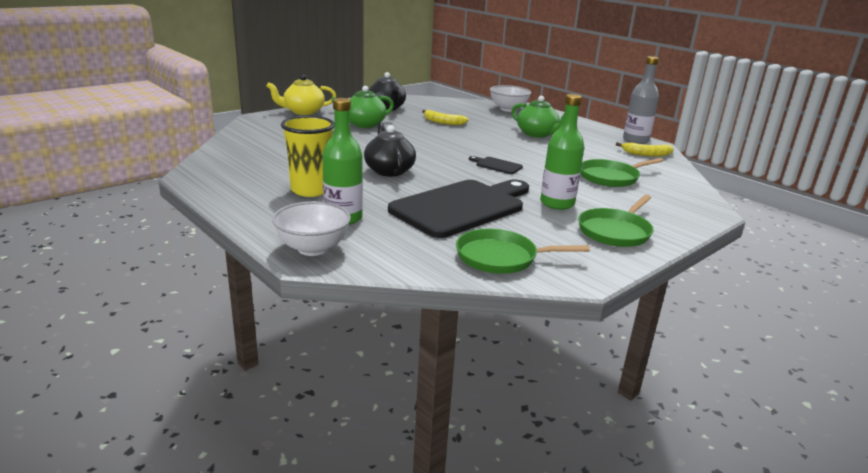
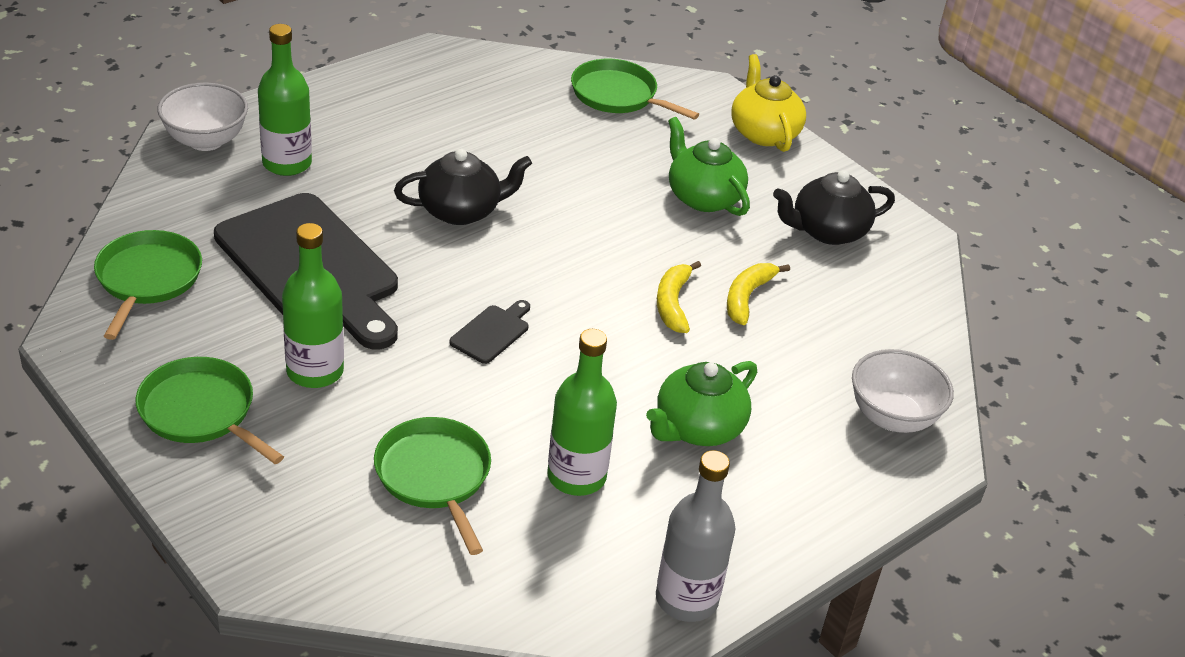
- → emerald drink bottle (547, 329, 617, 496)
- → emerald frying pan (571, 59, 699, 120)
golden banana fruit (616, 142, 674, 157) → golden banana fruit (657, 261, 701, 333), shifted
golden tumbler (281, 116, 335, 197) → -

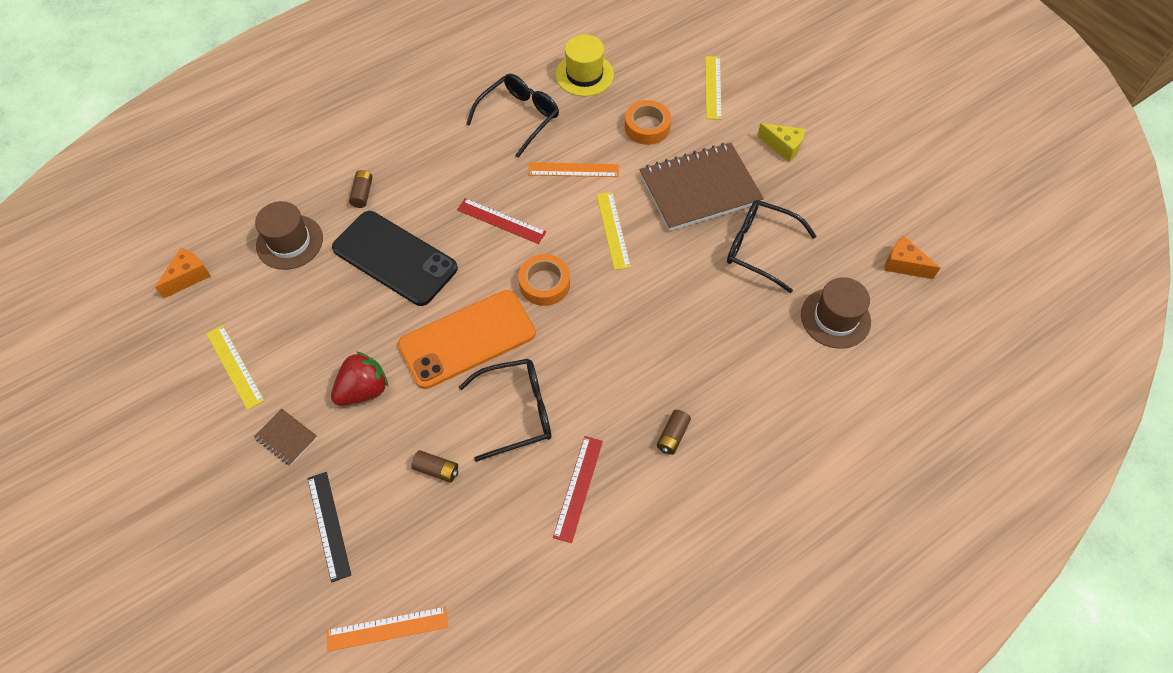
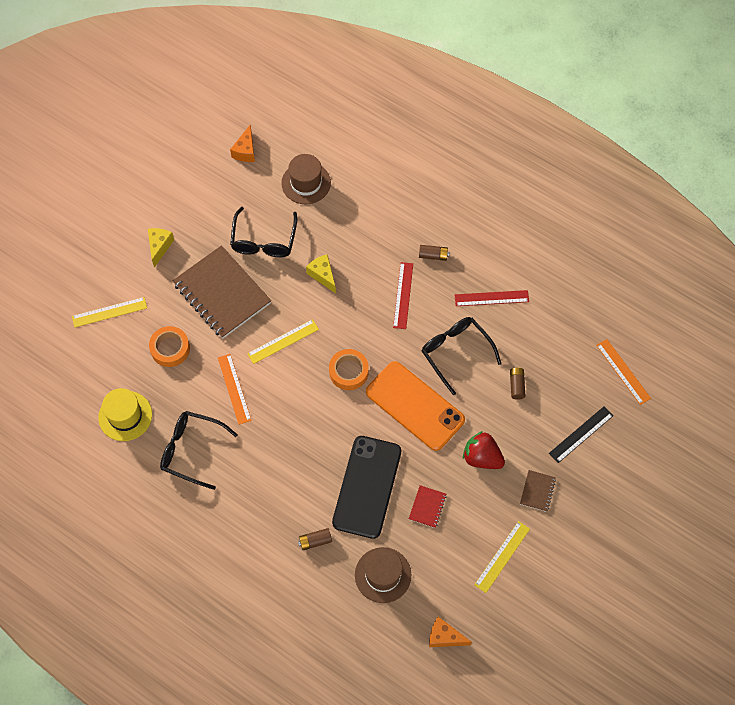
- → golden cheese (306, 254, 336, 293)
red ruler (457, 198, 546, 244) → red ruler (393, 262, 413, 329), shifted
- → red exercise book (409, 485, 447, 528)

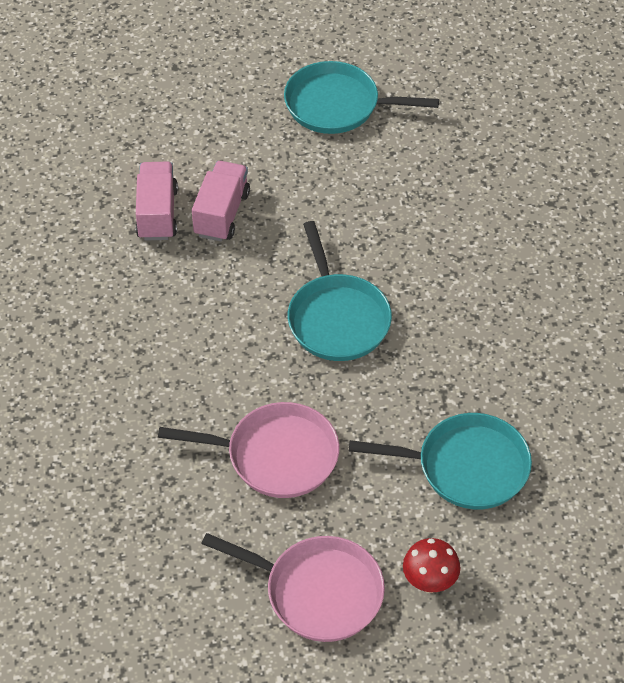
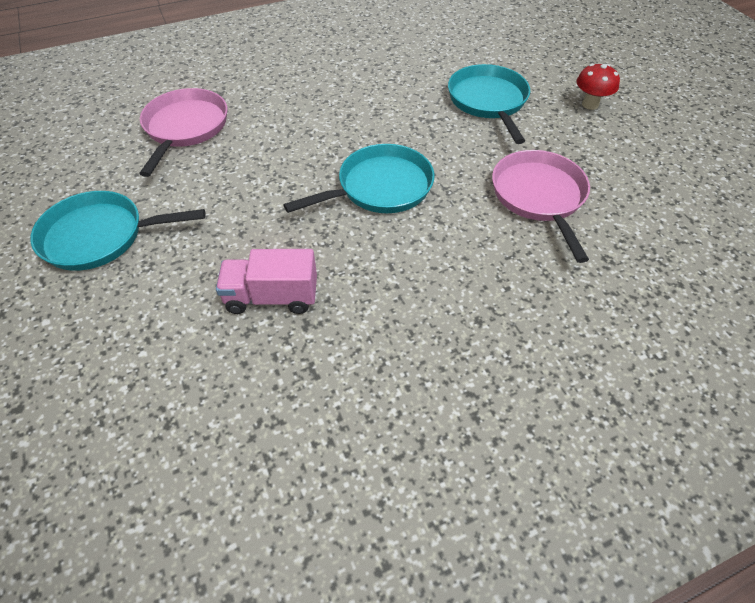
turquoise frying pan (284, 61, 439, 134) → turquoise frying pan (30, 191, 205, 271), 90 degrees clockwise
pink frying pan (201, 533, 385, 642) → pink frying pan (139, 88, 228, 177), shifted
pink truck (136, 161, 178, 241) → -

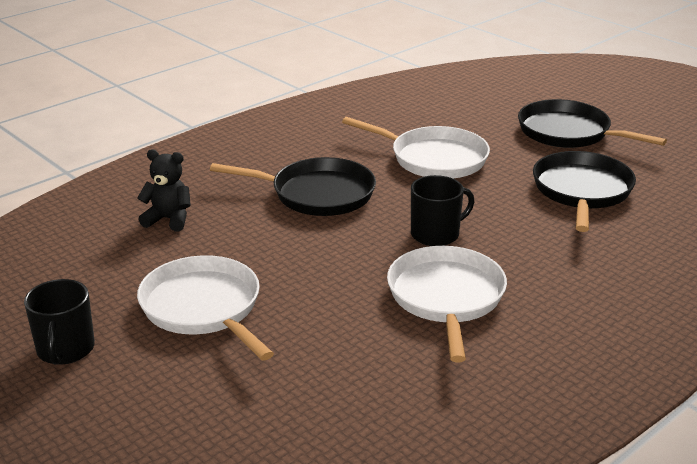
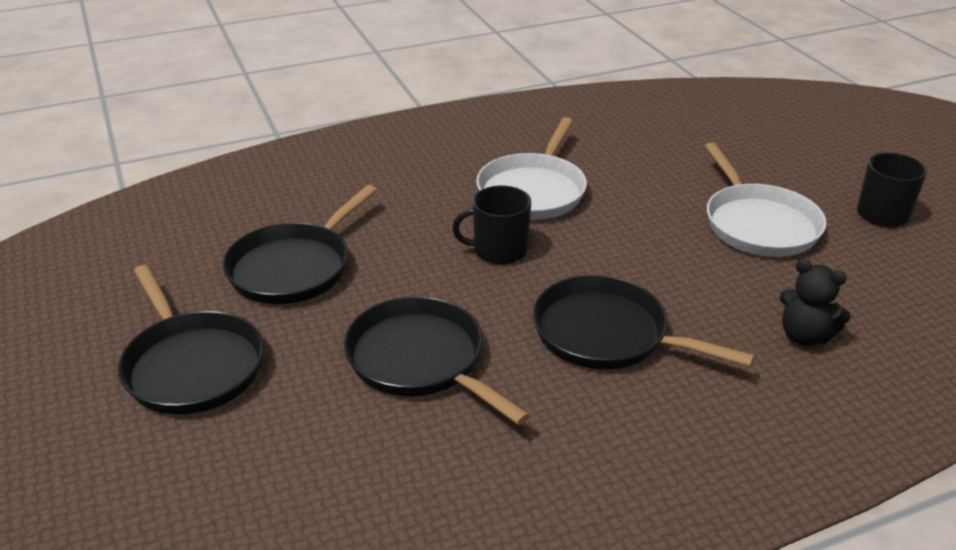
pure white frying pan (342, 117, 490, 179) → ebony frying pan (344, 296, 530, 425)

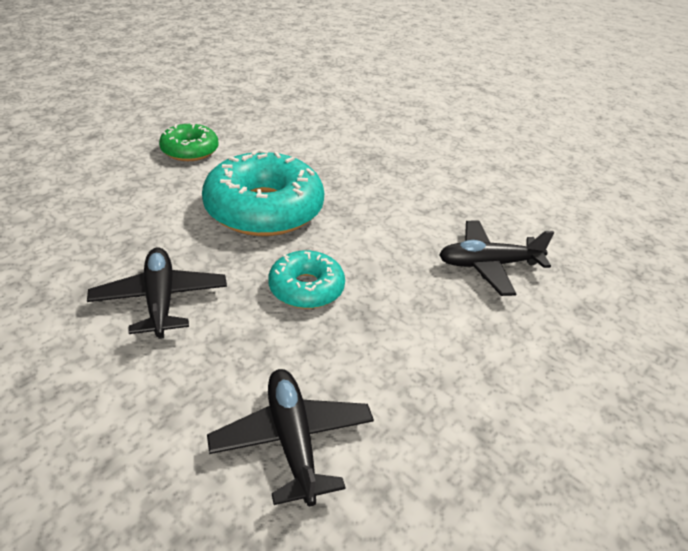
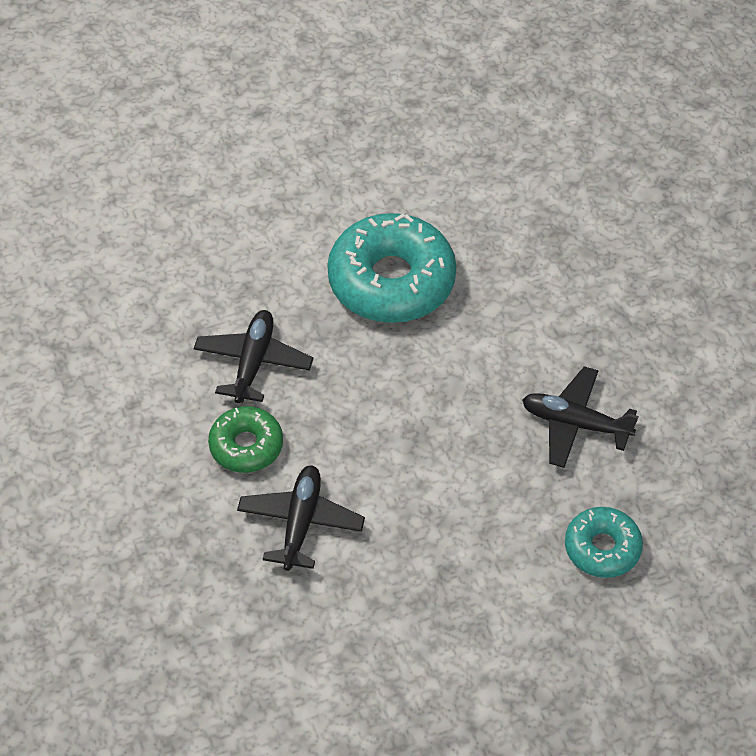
emerald donut (159, 123, 219, 161) → emerald donut (208, 406, 283, 473), shifted
turquoise donut (268, 250, 345, 309) → turquoise donut (565, 507, 643, 578), shifted

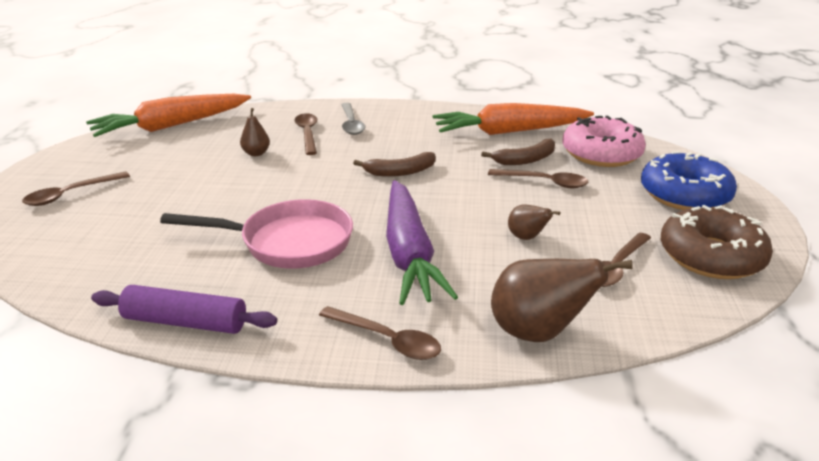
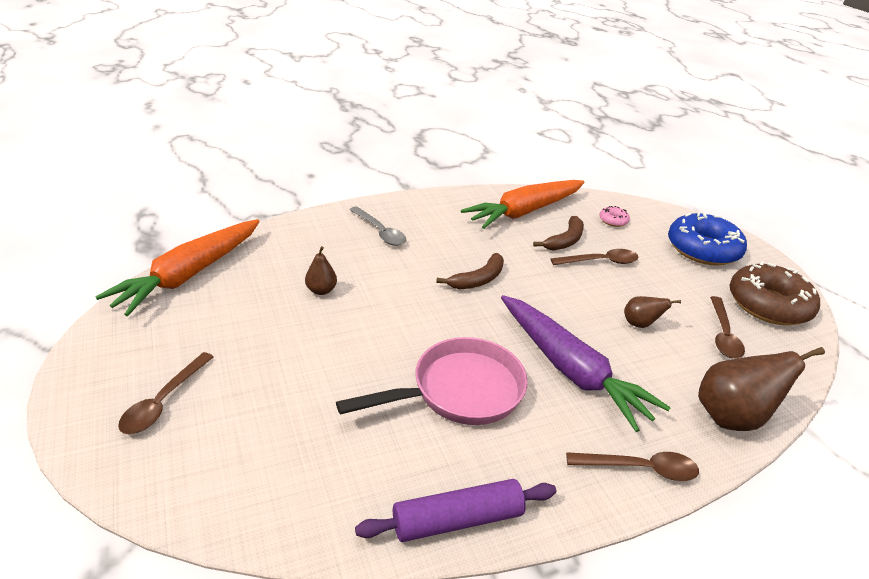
pink donut (563, 115, 646, 167) → pink donut (599, 206, 630, 227), x0.42
brown tablespoon (294, 113, 317, 155) → -

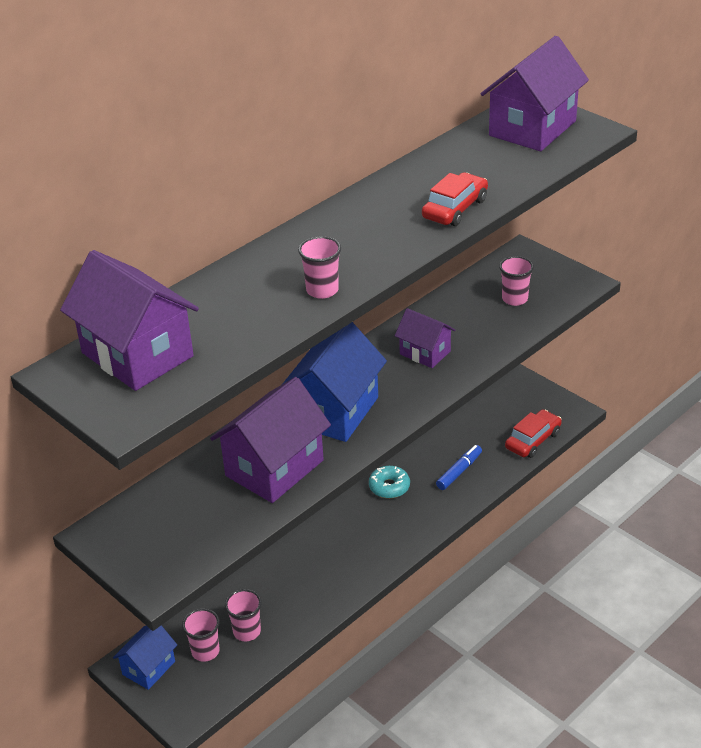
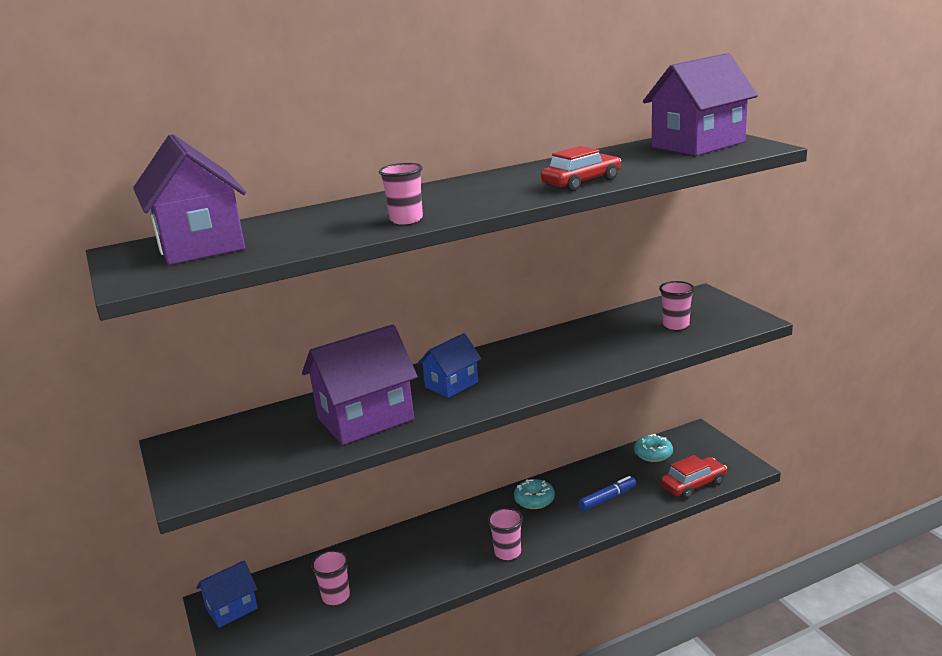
royal blue house (283, 322, 387, 442) → royal blue house (417, 333, 482, 398), x0.56
pink tumbler (182, 609, 220, 662) → pink tumbler (488, 508, 523, 560), shifted
- → turquoise donut (634, 434, 673, 462)
violet house (395, 308, 455, 368) → -

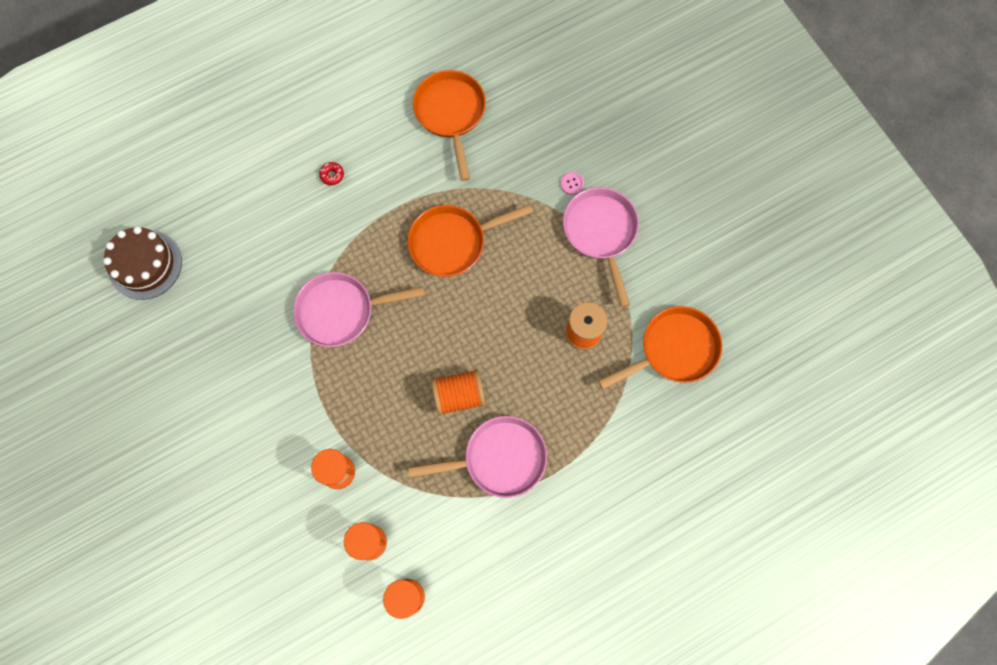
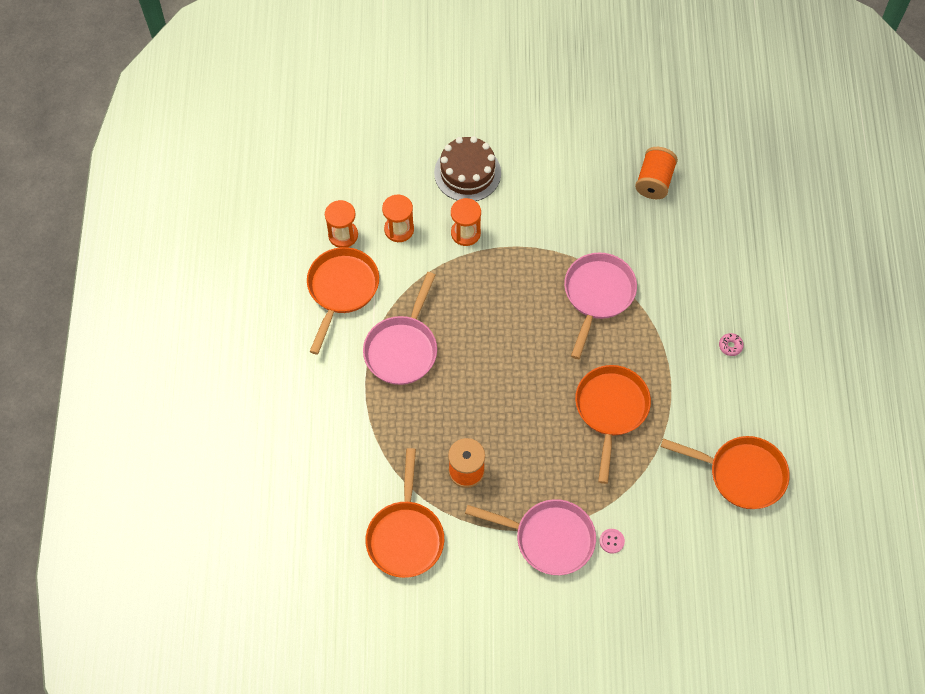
- → orange frying pan (307, 247, 379, 355)
brown gateau (103, 226, 182, 300) → brown gateau (434, 136, 501, 201), shifted
orange reel of thread (431, 369, 486, 416) → orange reel of thread (635, 147, 678, 199), shifted
red donut (319, 162, 344, 185) → pink donut (719, 333, 744, 356)

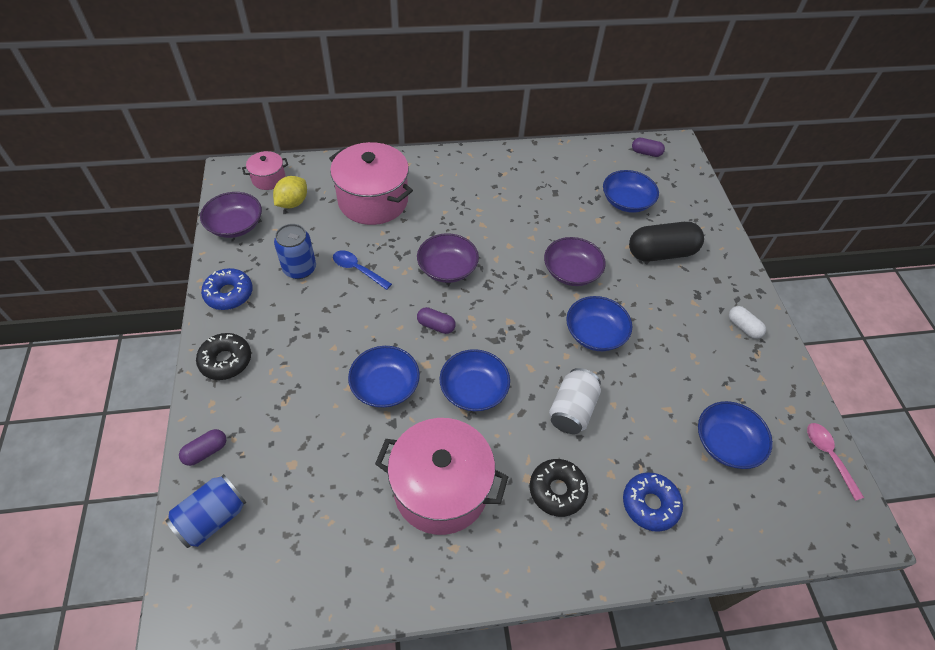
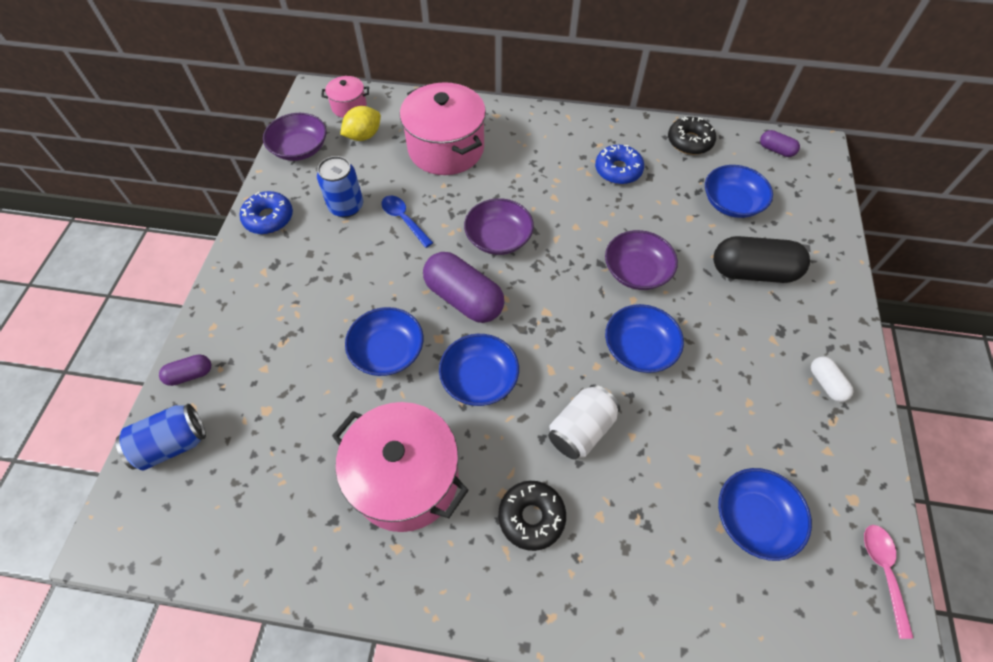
violet capsule (417, 307, 456, 334) → violet capsule (423, 252, 504, 323), x2.04
royal blue donut (623, 473, 683, 532) → royal blue donut (595, 145, 644, 184), shifted
ebony donut (196, 333, 251, 380) → ebony donut (668, 117, 716, 155), shifted

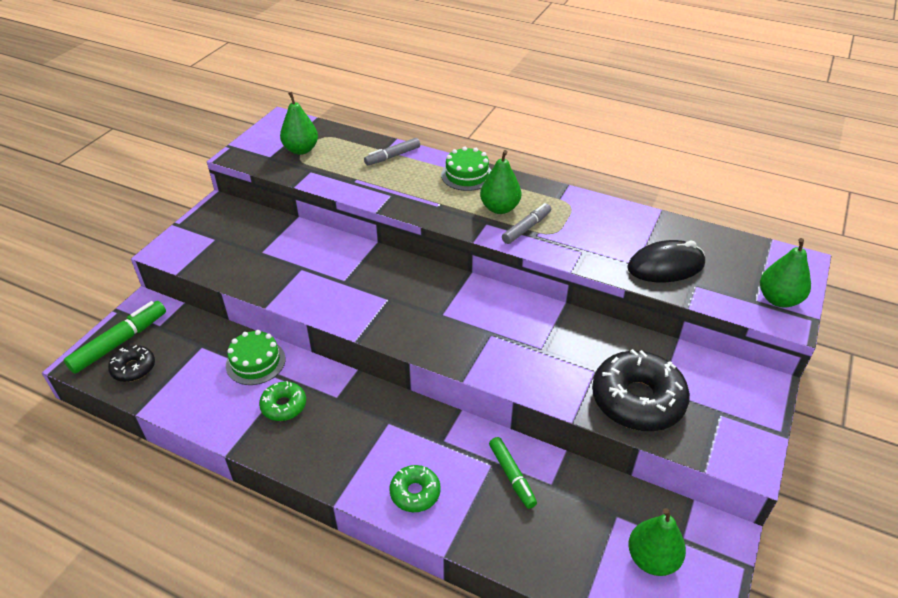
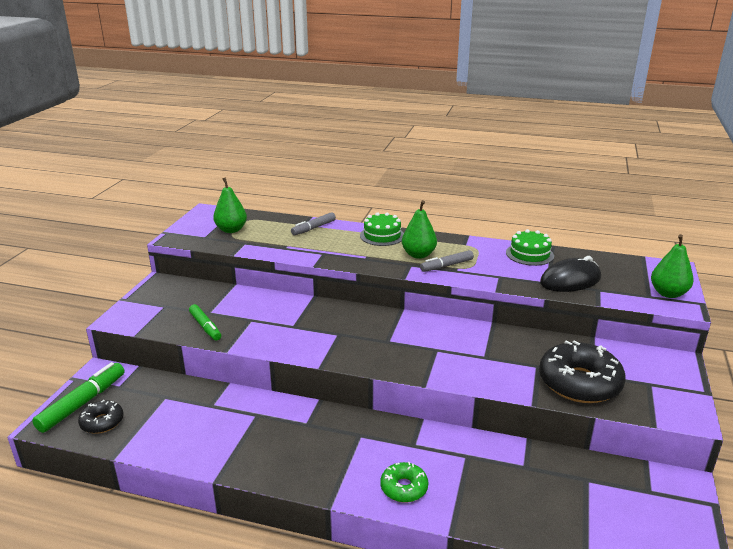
emerald felt pen (489, 437, 537, 509) → emerald felt pen (189, 304, 221, 341), shifted
gray felt pen (502, 203, 551, 244) → gray felt pen (420, 250, 474, 272), 150 degrees counterclockwise
emerald gateau (226, 330, 286, 385) → emerald gateau (506, 229, 554, 266), shifted
emerald donut (259, 381, 306, 421) → -
emerald toy pear (628, 508, 686, 576) → -

